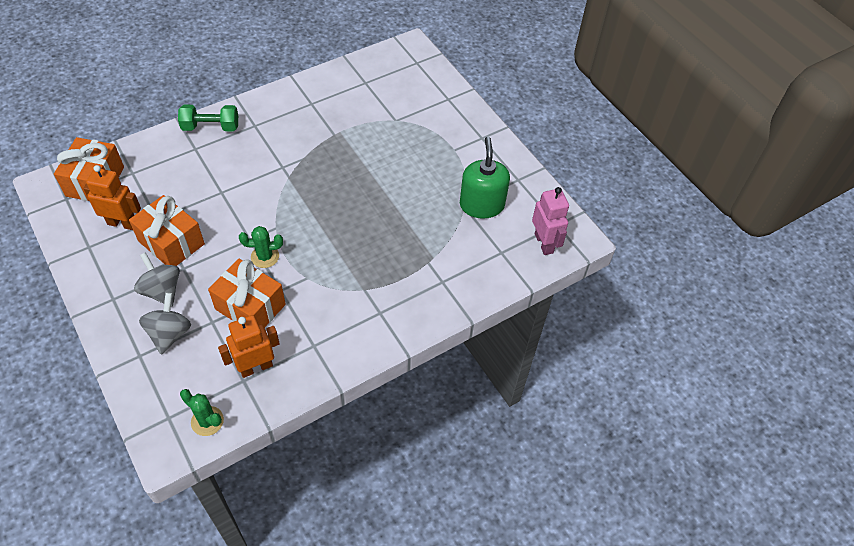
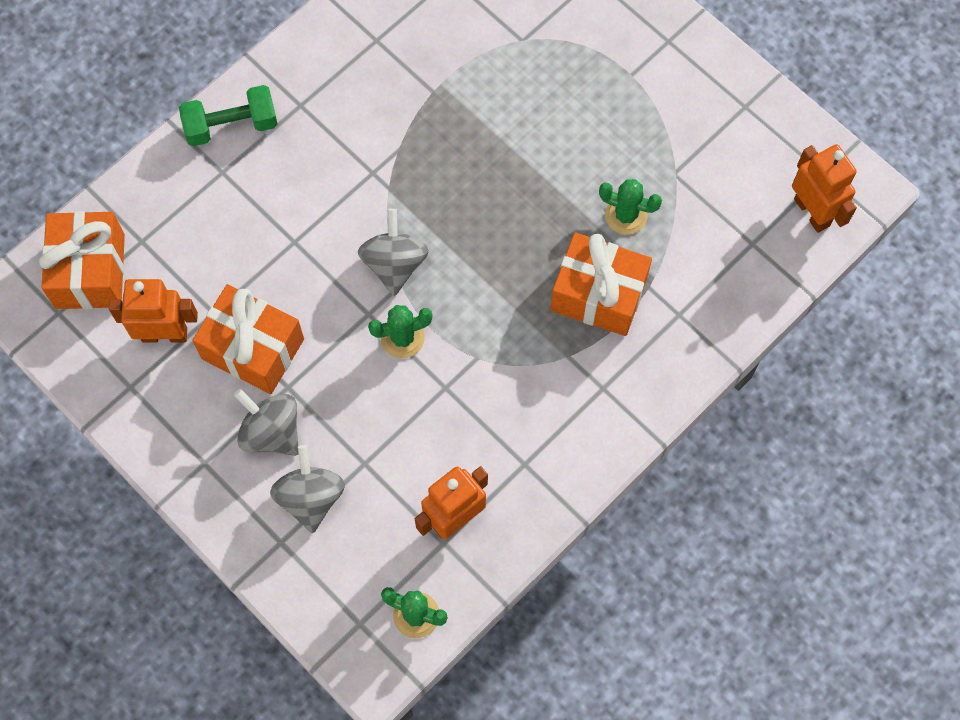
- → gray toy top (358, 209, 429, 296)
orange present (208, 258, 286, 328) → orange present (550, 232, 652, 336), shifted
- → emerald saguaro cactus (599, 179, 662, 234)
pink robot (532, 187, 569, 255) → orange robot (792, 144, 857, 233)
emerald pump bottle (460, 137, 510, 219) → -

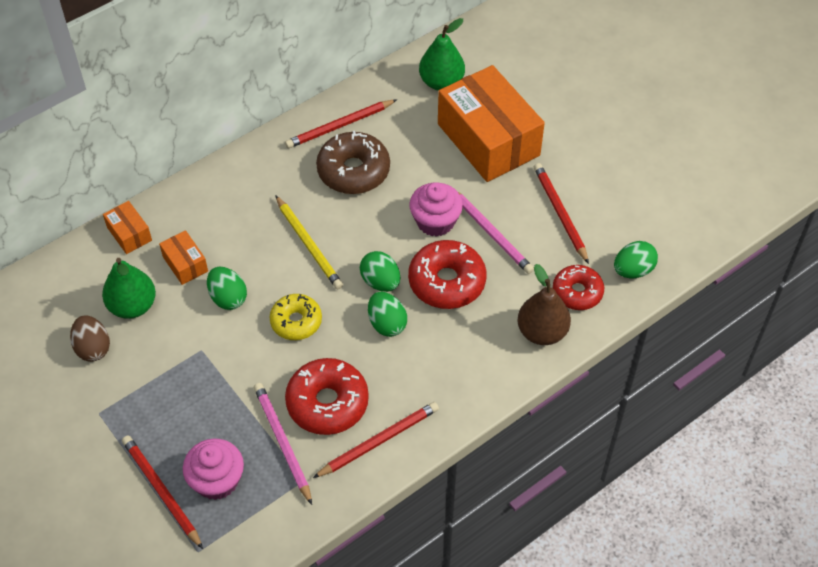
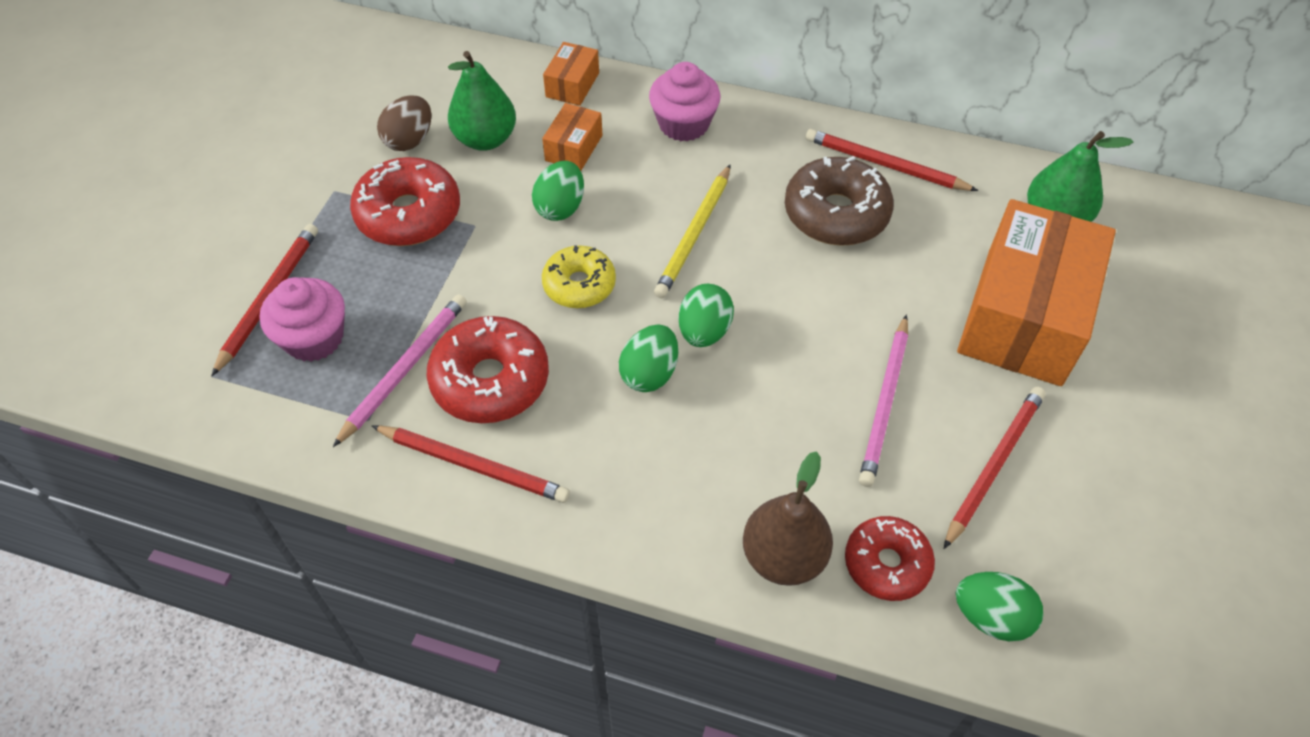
red donut (408, 240, 486, 309) → red donut (350, 157, 460, 246), shifted
pink fairy cake (410, 182, 463, 237) → pink fairy cake (649, 62, 720, 142), shifted

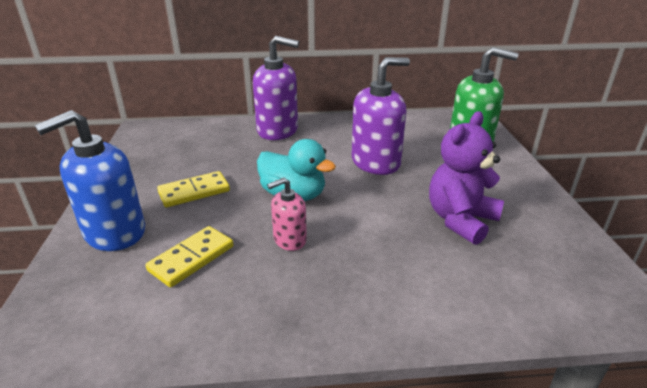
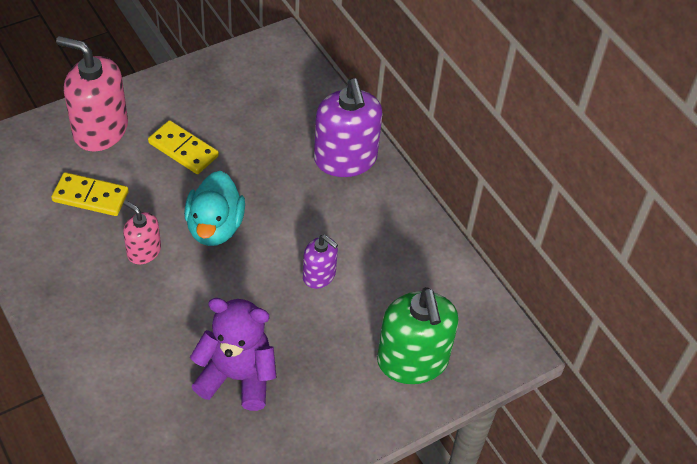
royal blue pump bottle (34, 110, 145, 251) → pink pump bottle (56, 36, 128, 151)
violet pump bottle (352, 57, 410, 175) → violet pump bottle (303, 235, 338, 289), x0.54

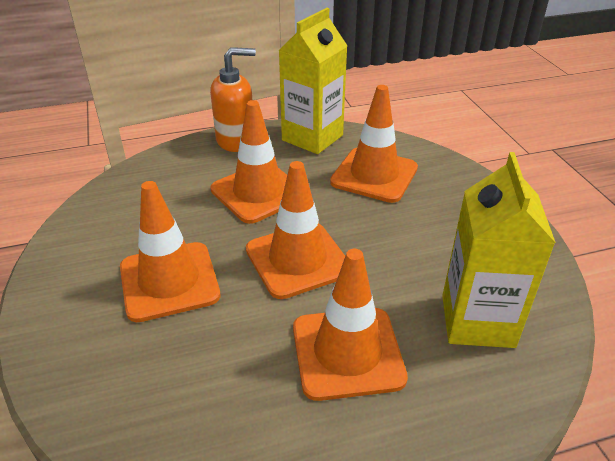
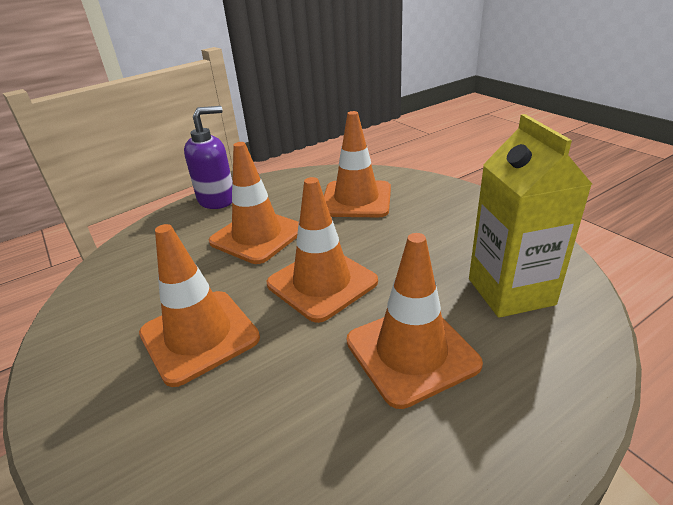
orange pump bottle (210, 47, 256, 152) → violet pump bottle (184, 106, 232, 209)
golden carton (278, 8, 347, 154) → -

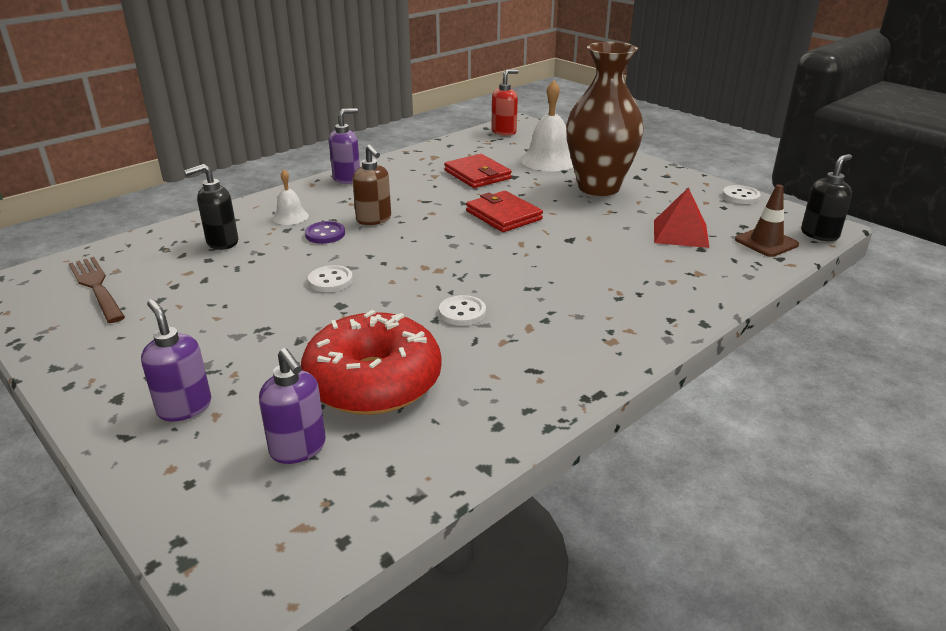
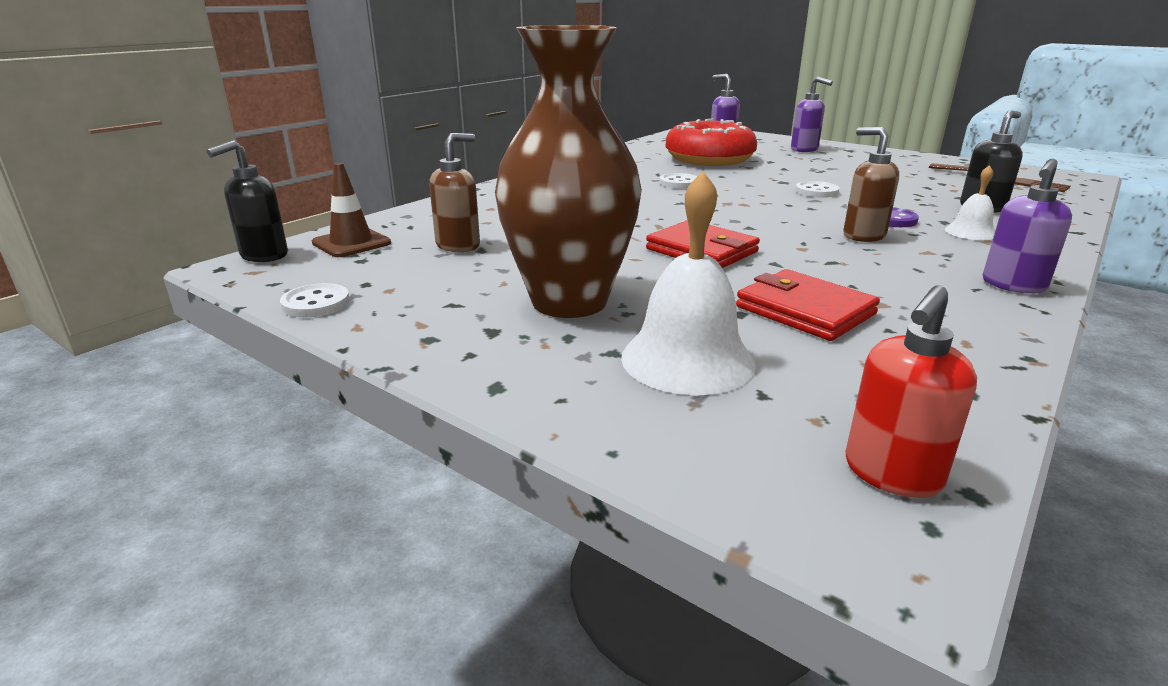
red pyramid (654, 188, 709, 248) → brown pump bottle (429, 133, 480, 252)

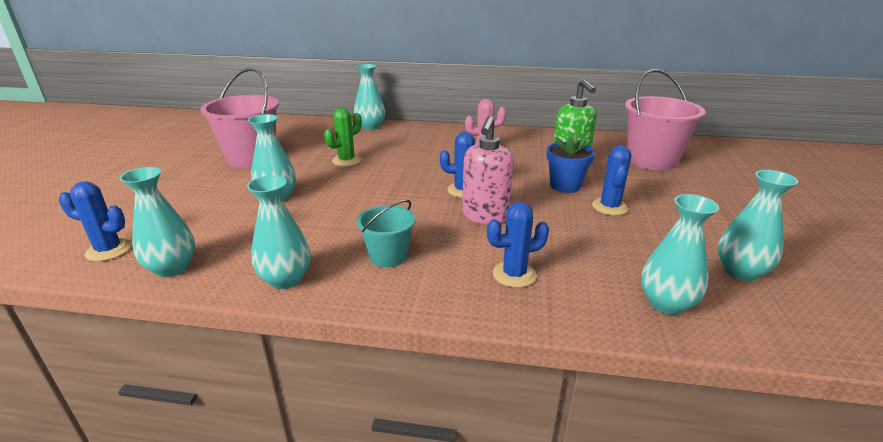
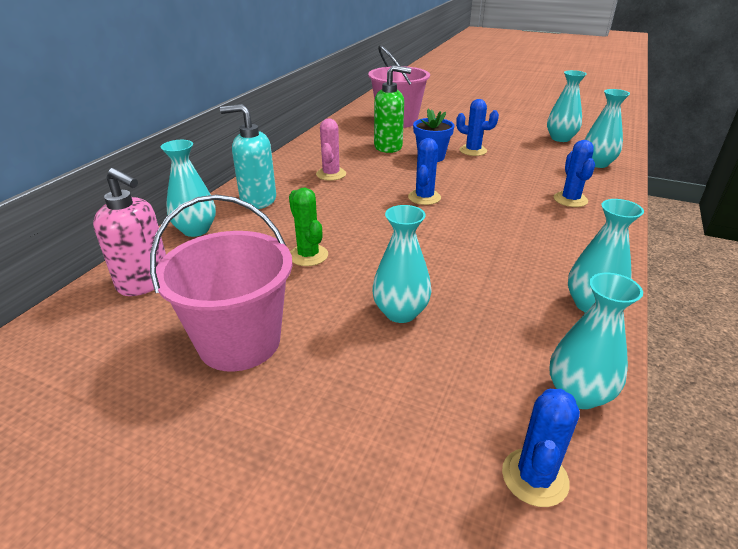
pink pump bottle (462, 116, 514, 224) → pink pump bottle (93, 168, 166, 296), shifted
- → turquoise pump bottle (220, 104, 276, 209)
turquoise bucket (357, 200, 415, 267) → -

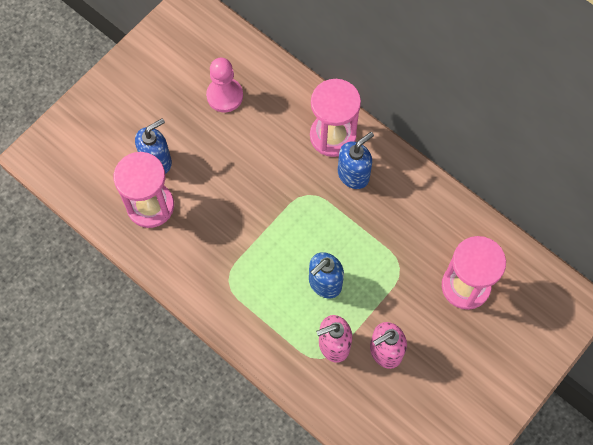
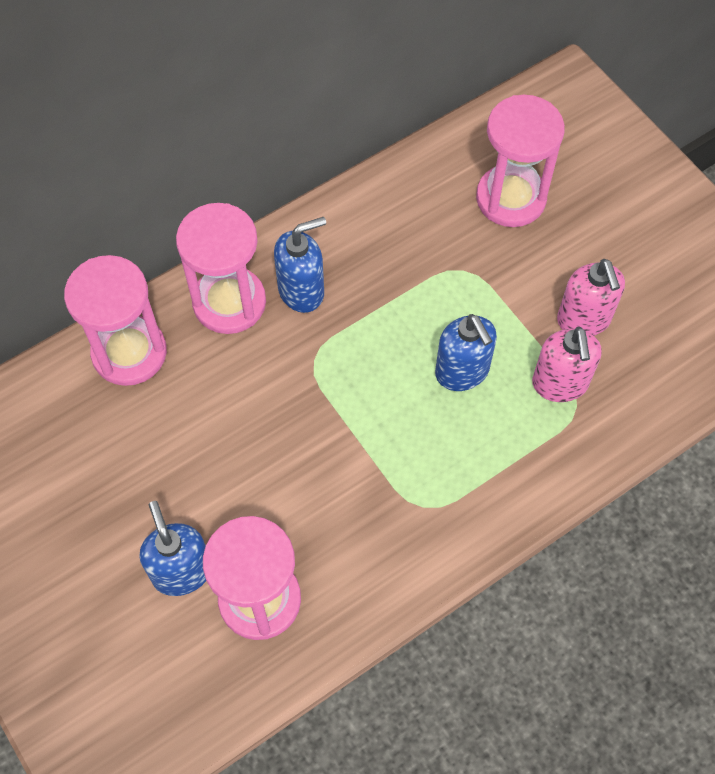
- → pink hourglass (64, 255, 167, 386)
royal blue pump bottle (338, 132, 374, 189) → royal blue pump bottle (274, 217, 326, 313), 90 degrees clockwise
pink pawn (206, 58, 243, 112) → -

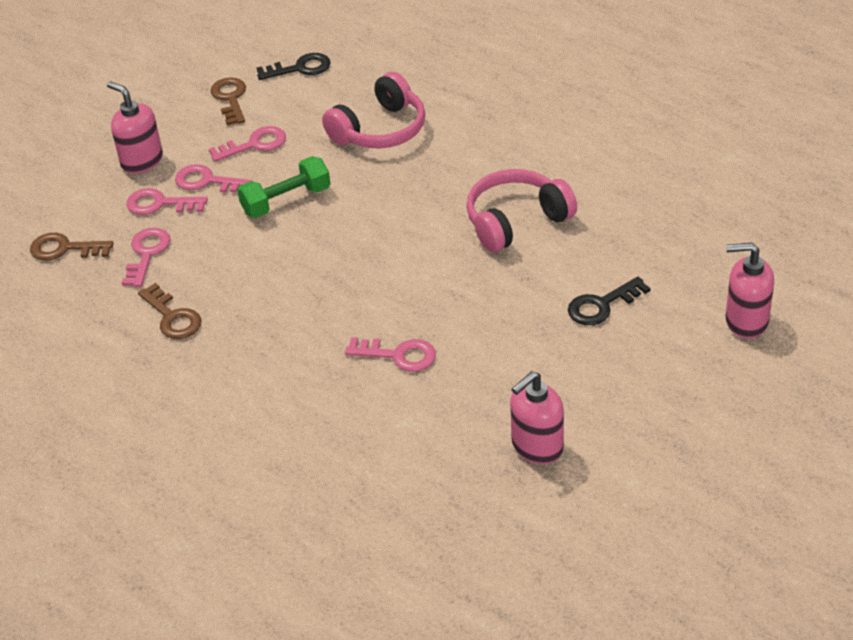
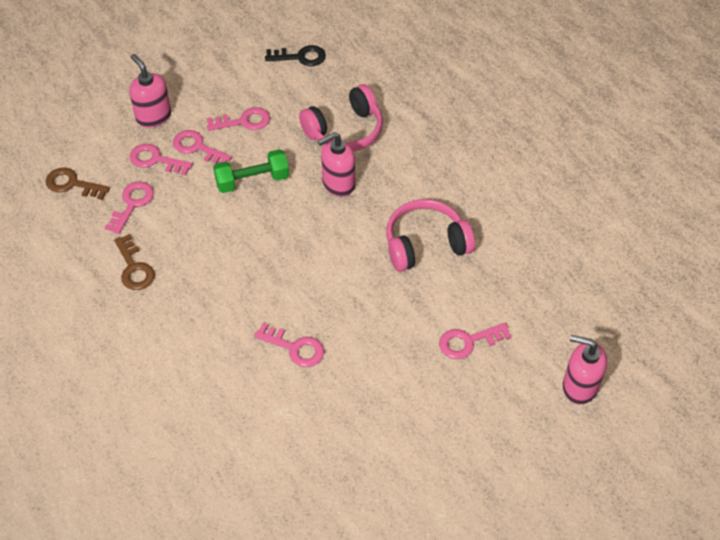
pink pump bottle (510, 371, 564, 464) → pink pump bottle (318, 132, 355, 197), shifted
ebony latchkey (568, 277, 650, 325) → pink latchkey (439, 323, 512, 359)
brown latchkey (211, 77, 246, 125) → -

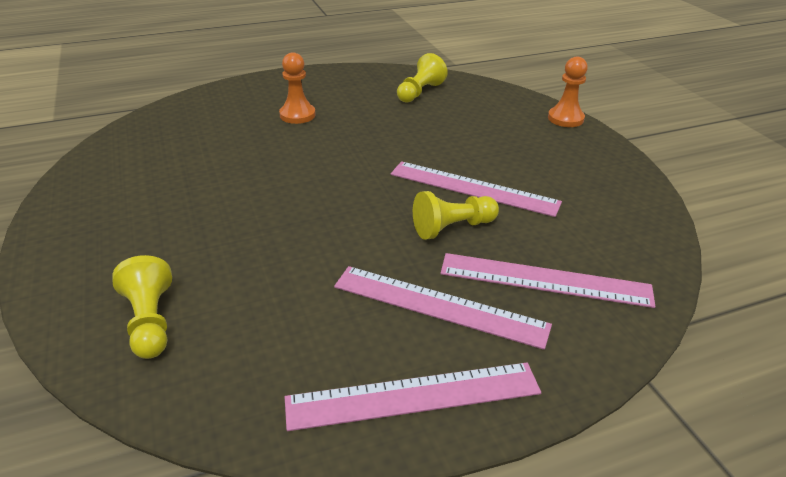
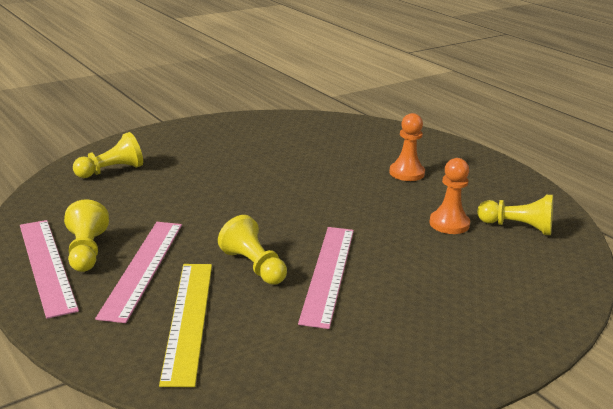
- → golden pawn (64, 200, 109, 272)
pink ruler (440, 253, 656, 308) → golden ruler (159, 264, 212, 387)
orange pawn (548, 56, 588, 127) → orange pawn (429, 158, 470, 234), shifted

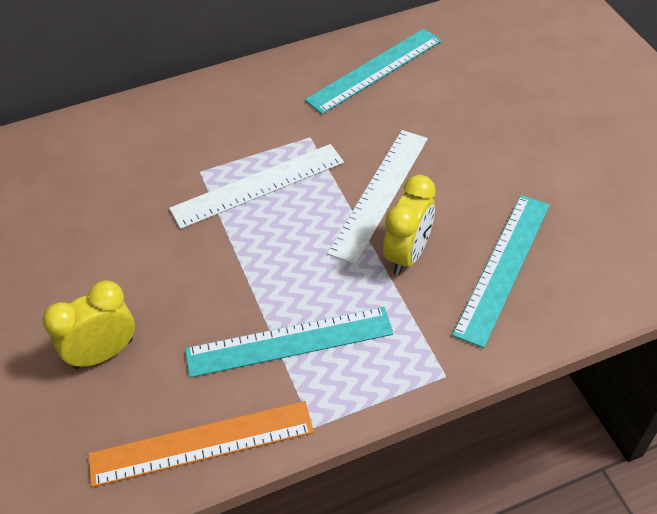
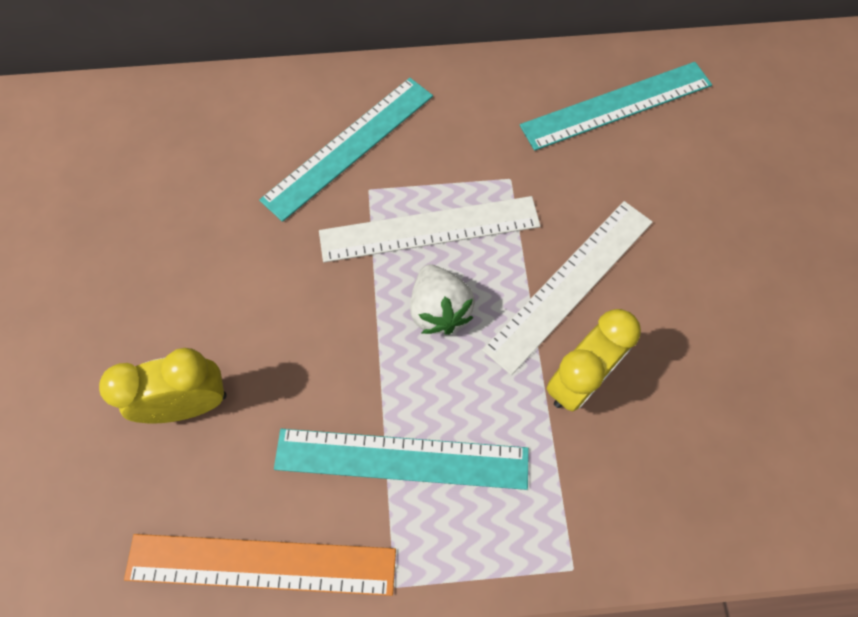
turquoise ruler (452, 195, 550, 348) → turquoise ruler (259, 78, 433, 222), shifted
- → pure white toy strawberry (410, 265, 474, 335)

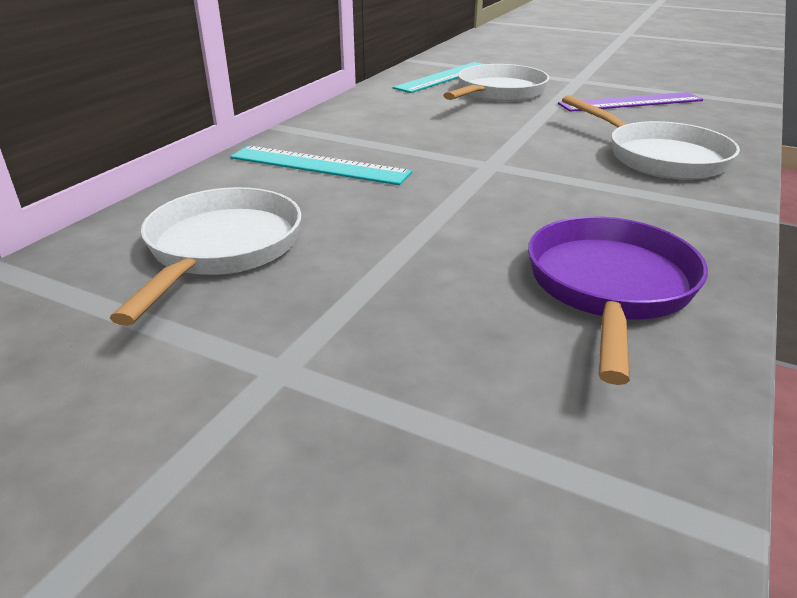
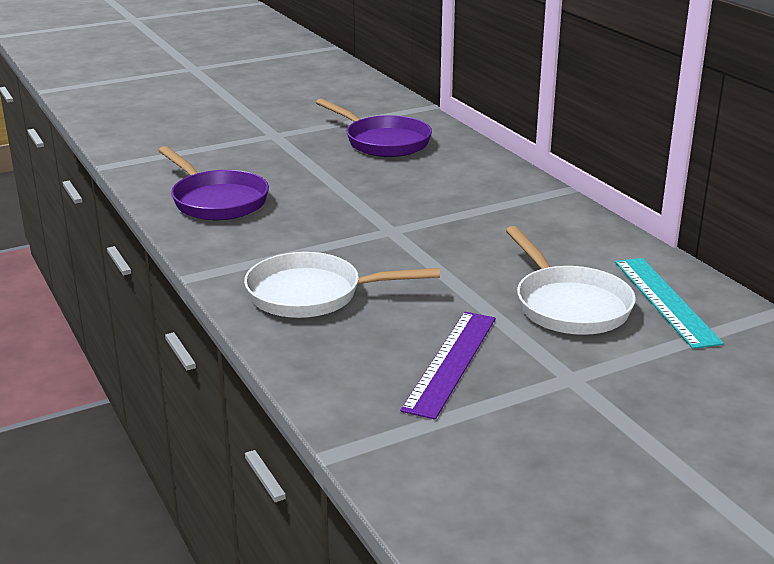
pure white frying pan (110, 187, 302, 326) → violet frying pan (316, 99, 432, 157)
turquoise ruler (230, 146, 412, 185) → -

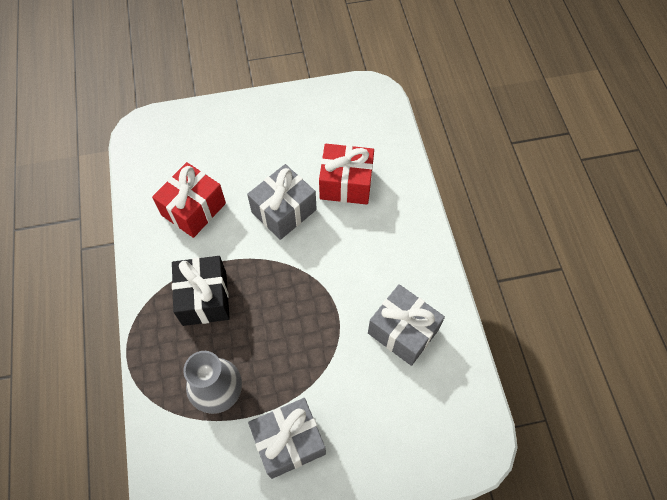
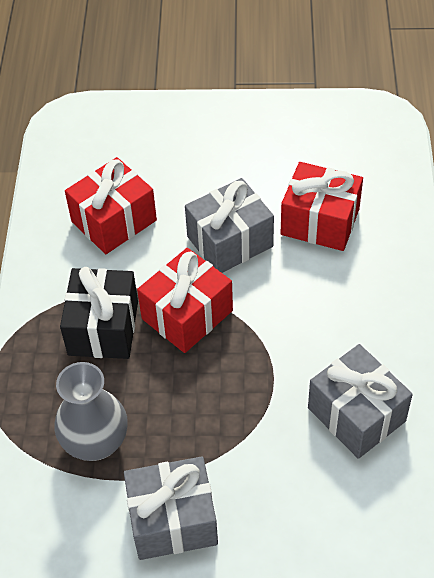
- → red present (137, 248, 233, 353)

